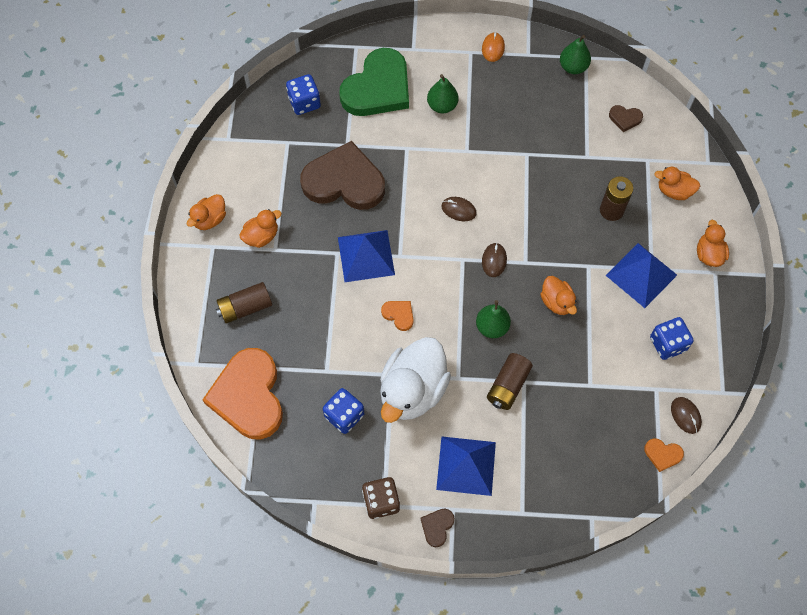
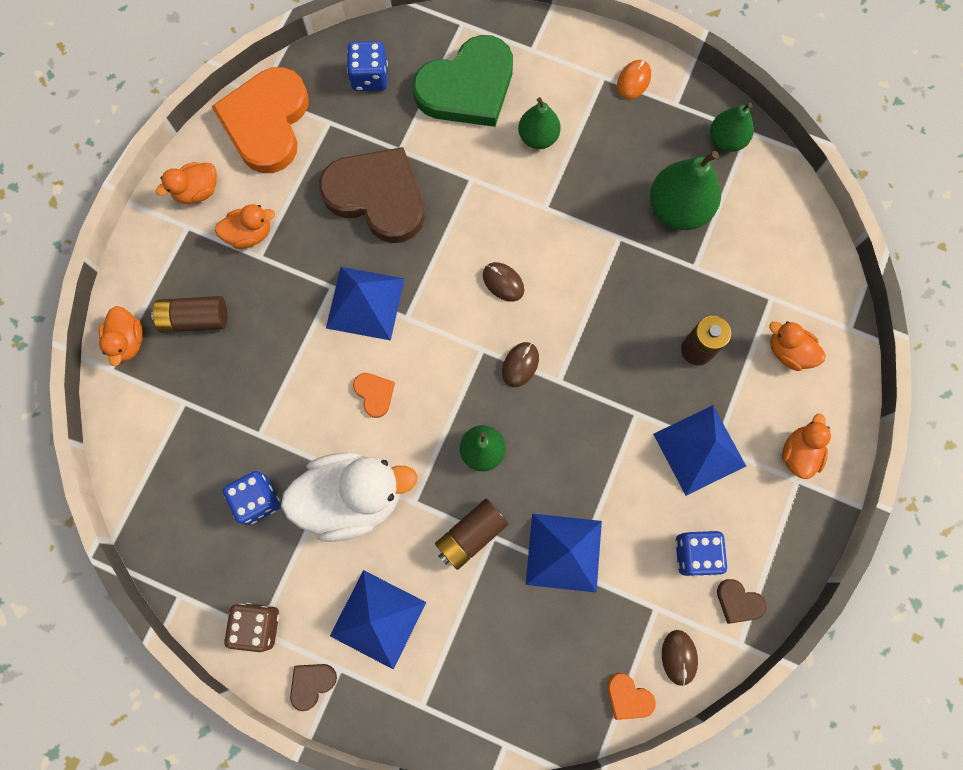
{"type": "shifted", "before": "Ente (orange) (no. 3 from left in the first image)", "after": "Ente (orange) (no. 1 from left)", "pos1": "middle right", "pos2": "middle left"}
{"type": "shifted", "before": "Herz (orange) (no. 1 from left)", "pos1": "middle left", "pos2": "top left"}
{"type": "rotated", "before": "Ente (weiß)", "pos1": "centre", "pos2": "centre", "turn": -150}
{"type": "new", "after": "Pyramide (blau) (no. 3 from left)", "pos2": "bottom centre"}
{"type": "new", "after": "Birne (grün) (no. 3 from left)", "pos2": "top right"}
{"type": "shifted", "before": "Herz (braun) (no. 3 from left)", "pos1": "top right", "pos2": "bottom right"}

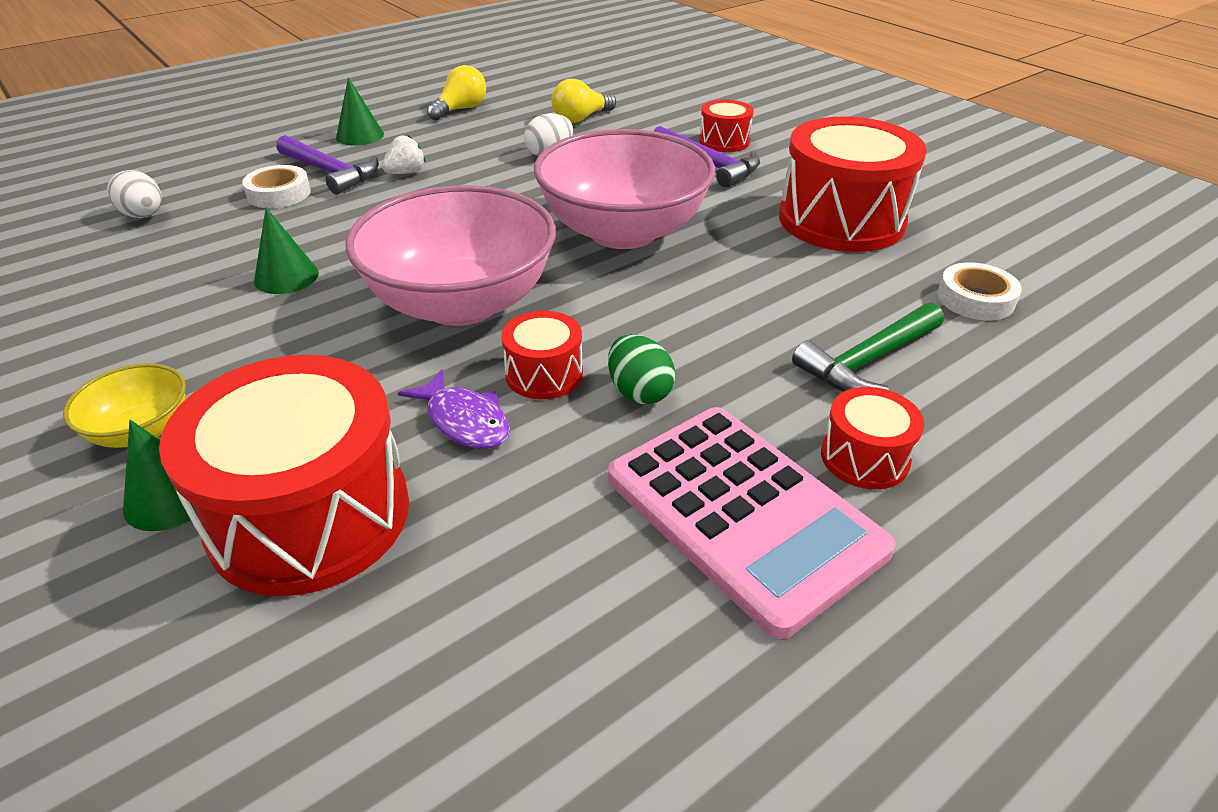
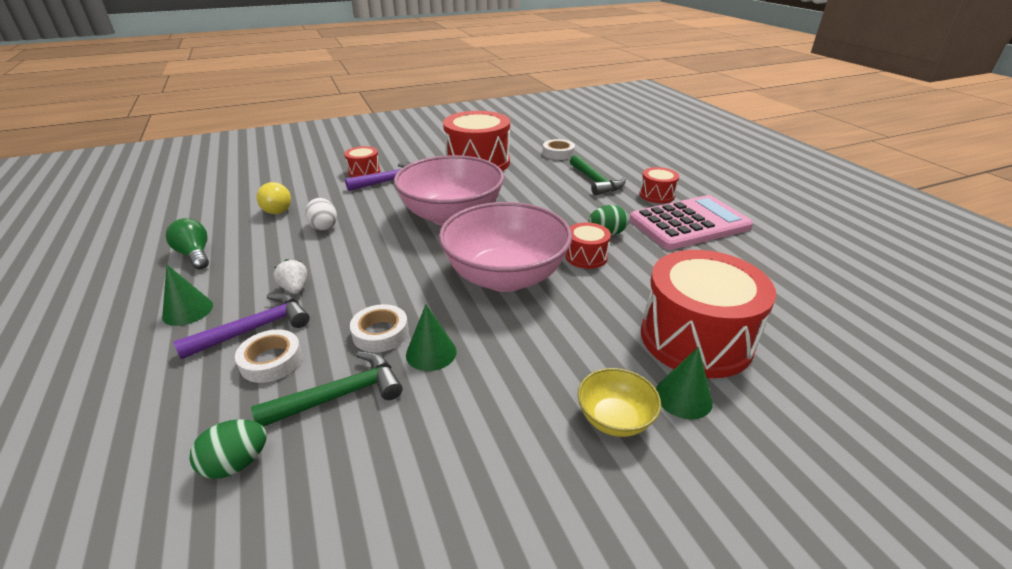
{"type": "repainted", "before": "Glühbirne (gelb) (no. 1 from left)", "after": "Glühbirne (grün)", "pos1": "top centre", "pos2": "middle left"}
{"type": "repainted", "before": "Ei (weiß) (no. 1 from left)", "after": "Ei (grün) (no. 1 from left)", "pos1": "top left", "pos2": "bottom left"}
{"type": "new", "after": "Hammer (grün) (no. 1 from left)", "pos2": "bottom left"}
{"type": "new", "after": "Klebeband (weiß) (no. 2 from left)", "pos2": "centre"}
{"type": "gone", "before": "Fisch (lila)", "pos1": "centre"}

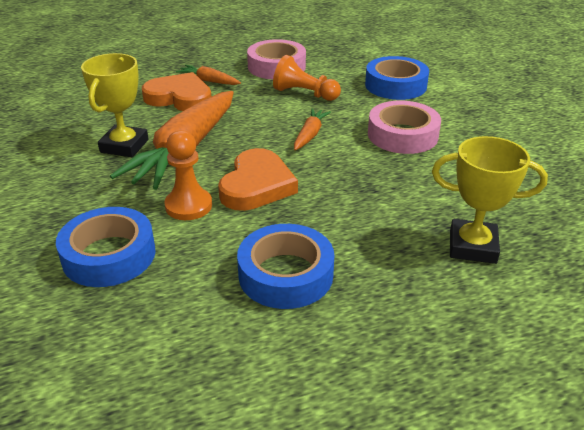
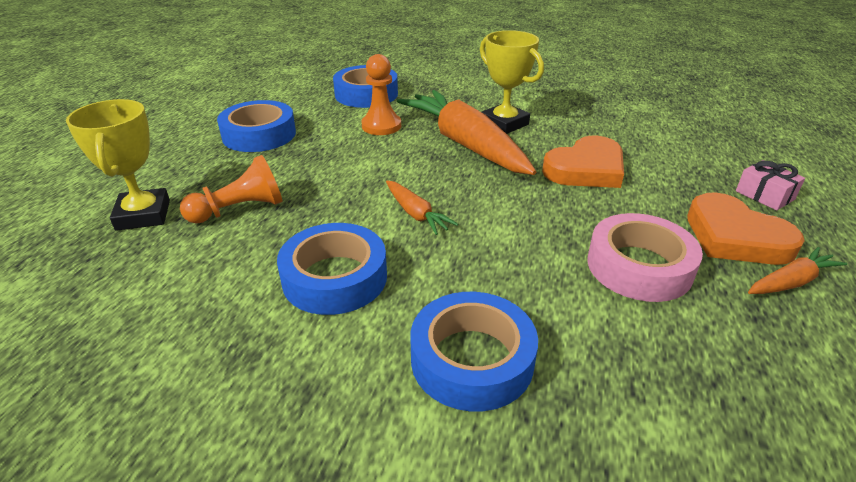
{"type": "rotated", "before": "Pokal (gelb) (no. 2 from left in the first image)", "pos1": "middle right", "pos2": "middle left", "turn": -60}
{"type": "shifted", "before": "Bauer (orange) (no. 2 from left in the first image)", "after": "Bauer (orange) (no. 1 from left)", "pos1": "top centre", "pos2": "middle left"}
{"type": "repainted", "before": "Klebeband (rosa) (no. 2 from left)", "after": "Klebeband (blau) (no. 2 from left)", "pos1": "top right", "pos2": "centre"}
{"type": "shifted", "before": "Herz (orange) (no. 2 from left)", "pos1": "centre", "pos2": "middle right"}
{"type": "new", "after": "Geschenk (rosa)", "pos2": "middle right"}
{"type": "shifted", "before": "Karotte (orange) (no. 2 from left in the first image)", "after": "Karotte (orange) (no. 3 from left)", "pos1": "top centre", "pos2": "middle right"}

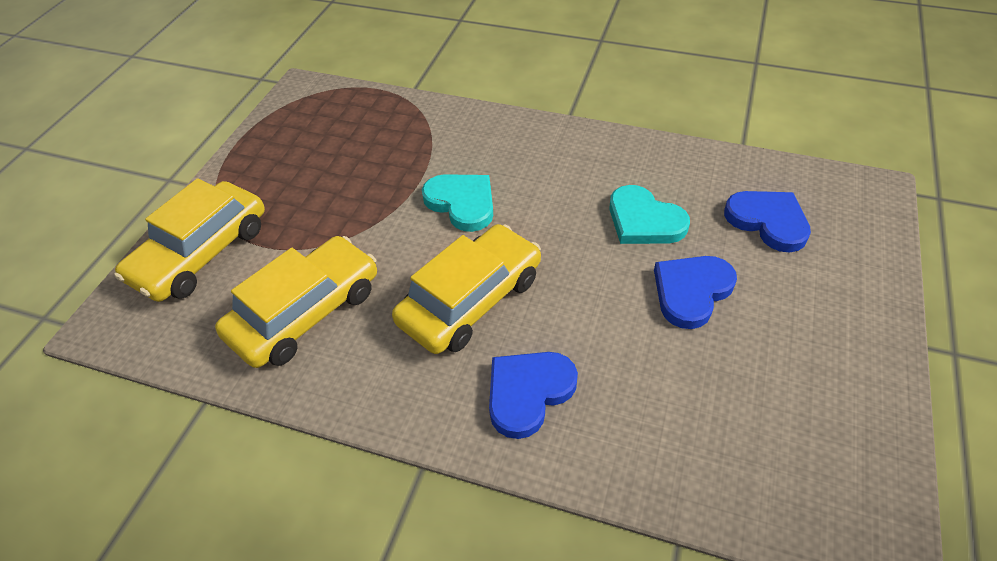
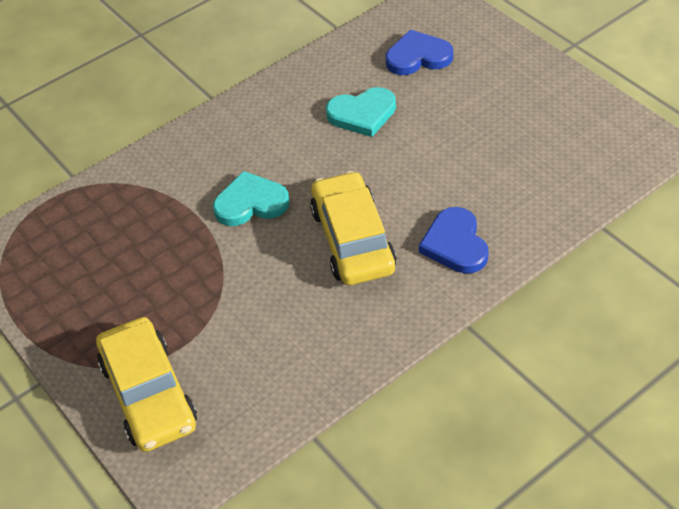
{"type": "gone", "before": "Auto (gelb) (no. 2 from left)", "pos1": "middle left"}
{"type": "gone", "before": "Herz (blau) (no. 2 from left)", "pos1": "middle right"}

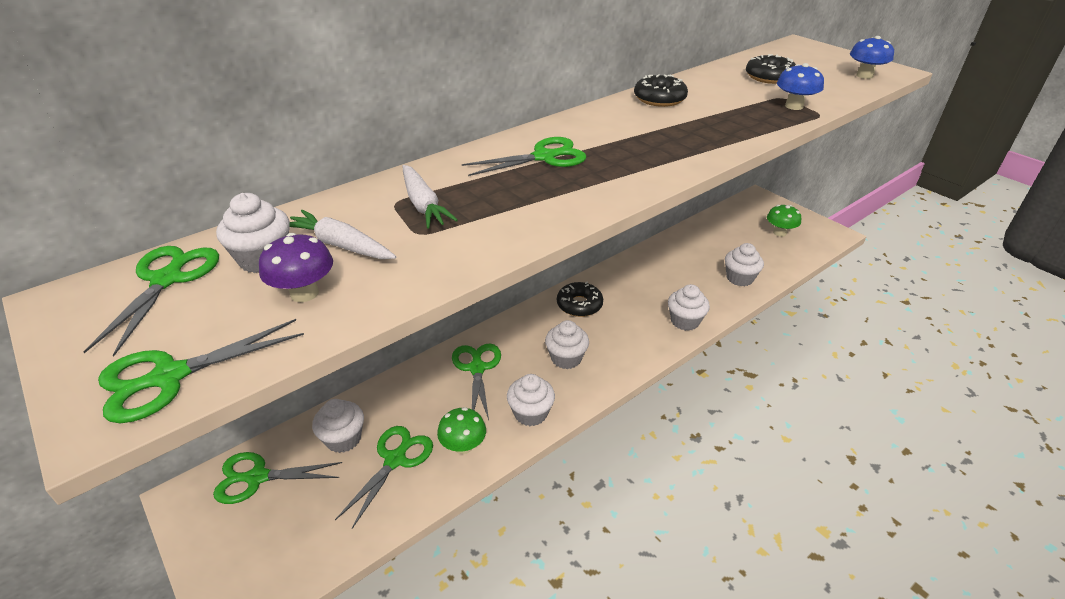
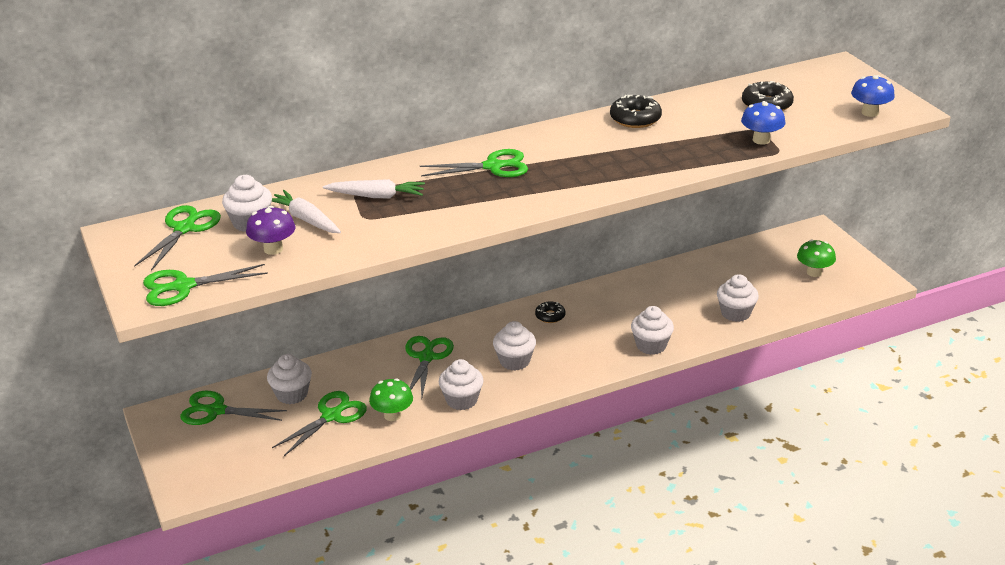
{"type": "rotated", "before": "Karotte (weiß) (no. 2 from left)", "pos1": "top centre", "pos2": "top centre", "turn": -75}
{"type": "scaled", "before": "Donut (schwarz) (no. 1 from left)", "pos1": "centre", "pos2": "centre", "scale": 0.62}

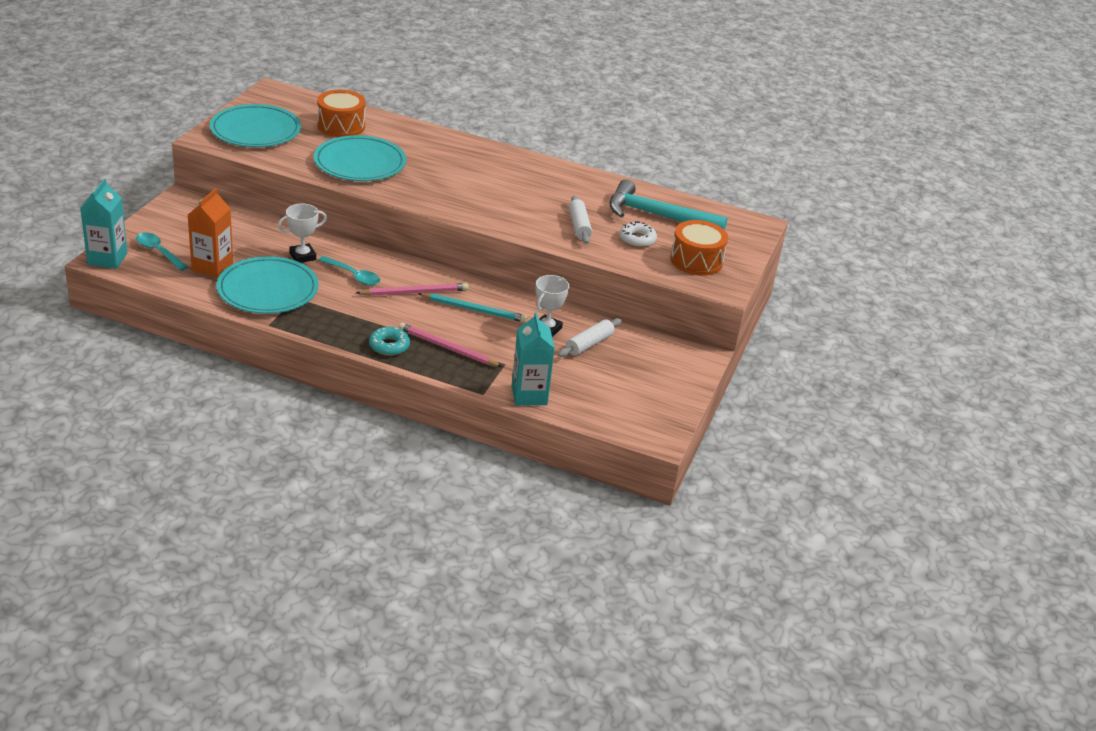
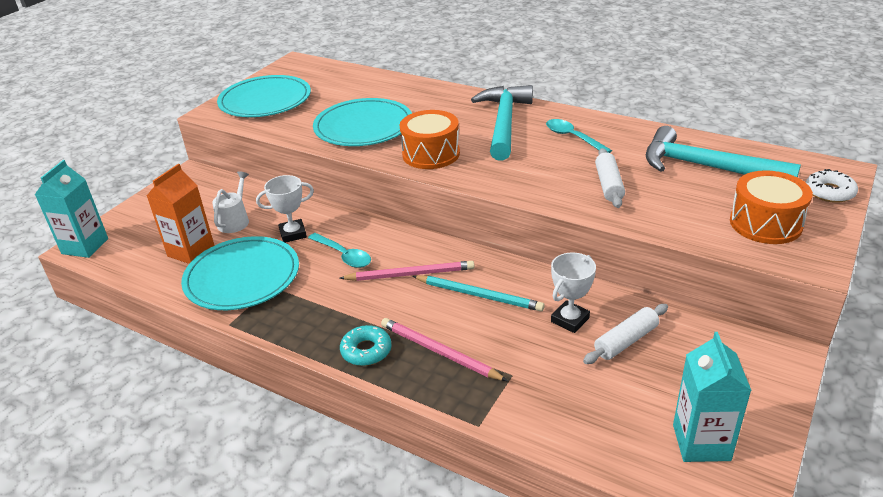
{"type": "new", "after": "Gießkanne (weiß)", "pos2": "middle left"}
{"type": "shifted", "before": "Trommel (orange) (no. 1 from left)", "pos1": "top left", "pos2": "top centre"}
{"type": "new", "after": "Hammer (türkis) (no. 1 from left)", "pos2": "top centre"}
{"type": "shifted", "before": "Löffel (türkis) (no. 1 from left in the first image)", "after": "Löffel (türkis) (no. 2 from left)", "pos1": "middle left", "pos2": "top centre"}
{"type": "shifted", "before": "Getränkekarton (türkis) (no. 2 from left)", "pos1": "centre", "pos2": "bottom right"}
{"type": "shifted", "before": "Donut (weiß)", "pos1": "top centre", "pos2": "middle right"}

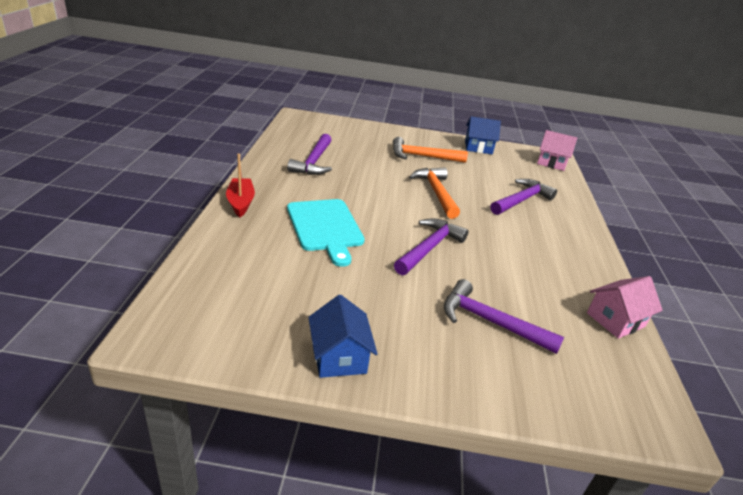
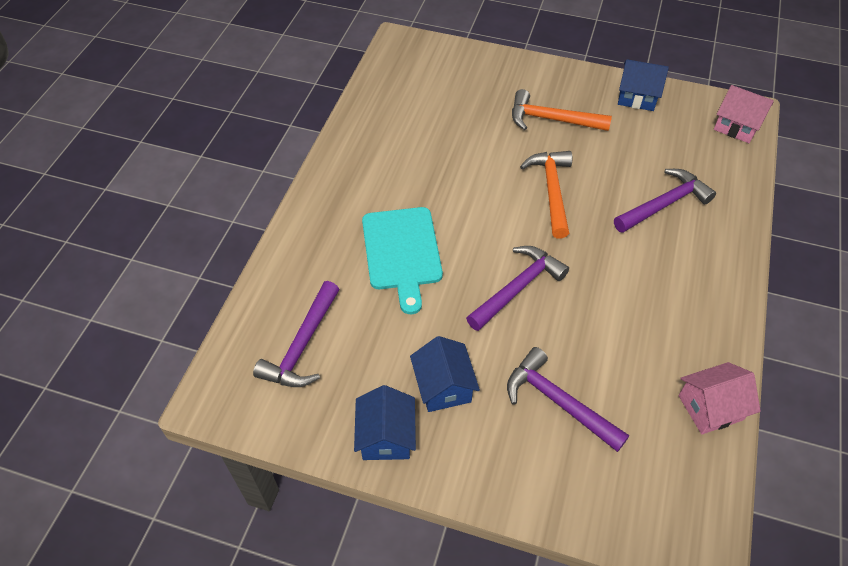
{"type": "shifted", "before": "Hammer (lila) (no. 1 from left)", "pos1": "top centre", "pos2": "centre"}
{"type": "new", "after": "Haus (blau) (no. 2 from left)", "pos2": "centre"}
{"type": "gone", "before": "Boot (rot)", "pos1": "middle left"}

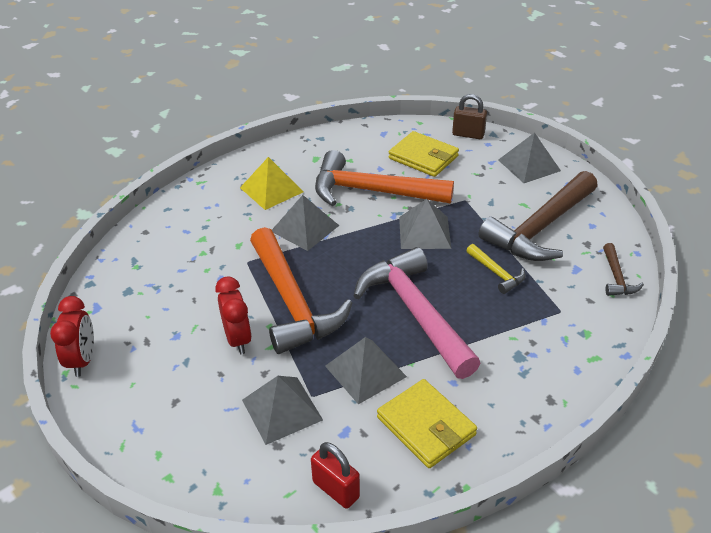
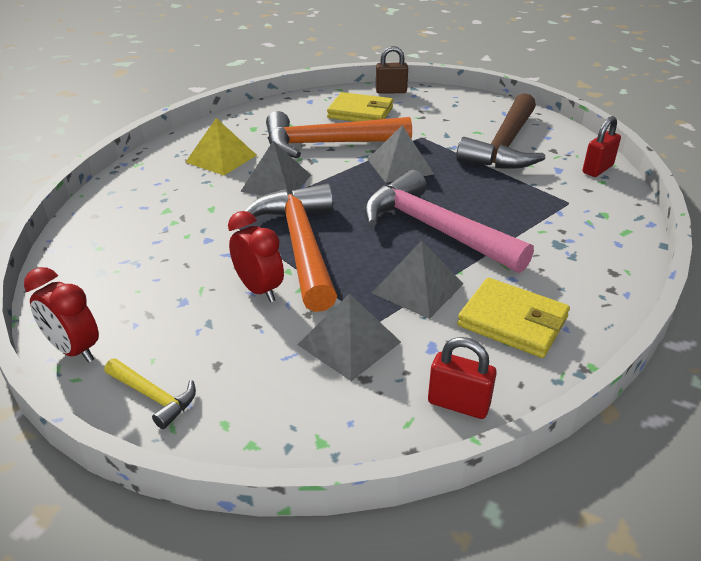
{"type": "rotated", "before": "Wecker (rot) (no. 1 from left)", "pos1": "middle left", "pos2": "middle left", "turn": 150}
{"type": "shifted", "before": "Hammer (gelb)", "pos1": "middle right", "pos2": "bottom left"}
{"type": "rotated", "before": "Hammer (orange) (no. 1 from left)", "pos1": "centre", "pos2": "centre", "turn": -150}
{"type": "swapped", "before": "Hammer (braun) (no. 2 from left)", "after": "Vorhängeschloss (rot) (no. 2 from left)", "pos1": "middle right", "pos2": "top right"}
{"type": "gone", "before": "Pyramide (grau) (no. 5 from left)", "pos1": "top right"}

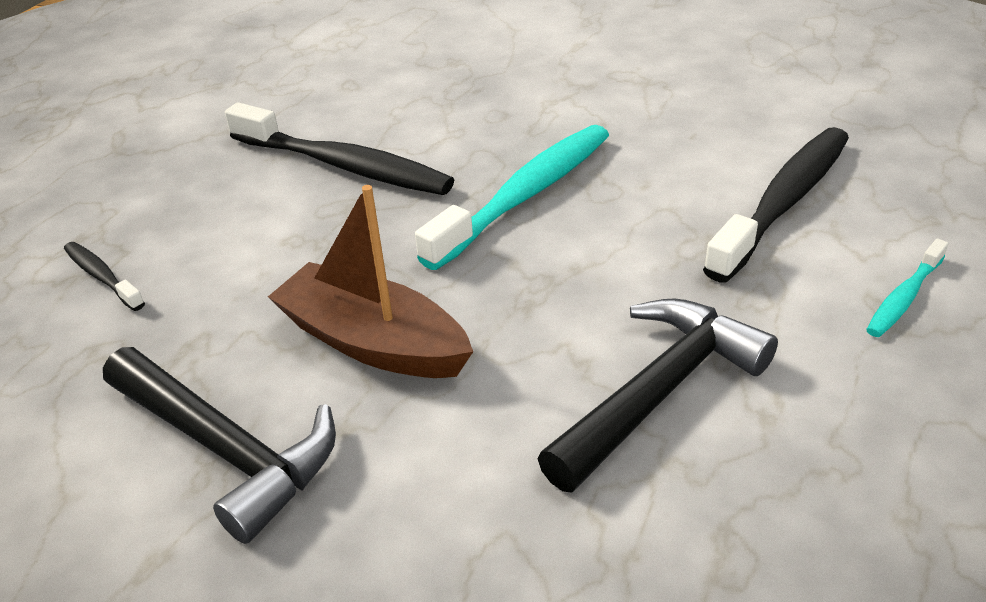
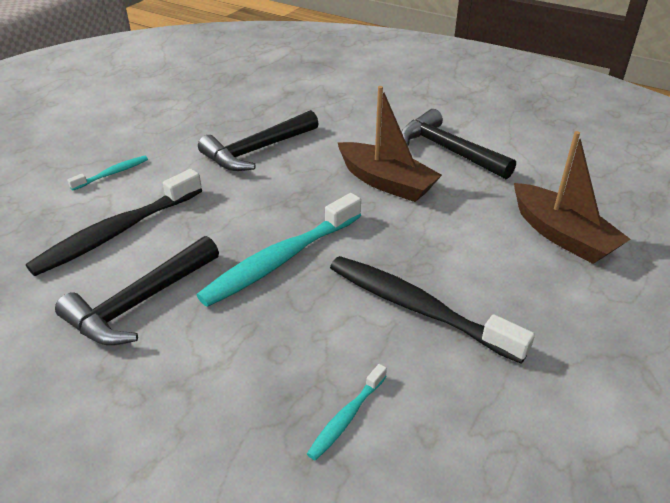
{"type": "new", "after": "Hammer (schwarz) (no. 1 from left)", "pos2": "middle left"}
{"type": "new", "after": "Zahnbürste (türkis) (no. 3 from left)", "pos2": "bottom centre"}
{"type": "swapped", "before": "Zahnbürste (schwarz) (no. 1 from left)", "after": "Boot (braun) (no. 2 from left)", "pos1": "middle left", "pos2": "middle right"}

